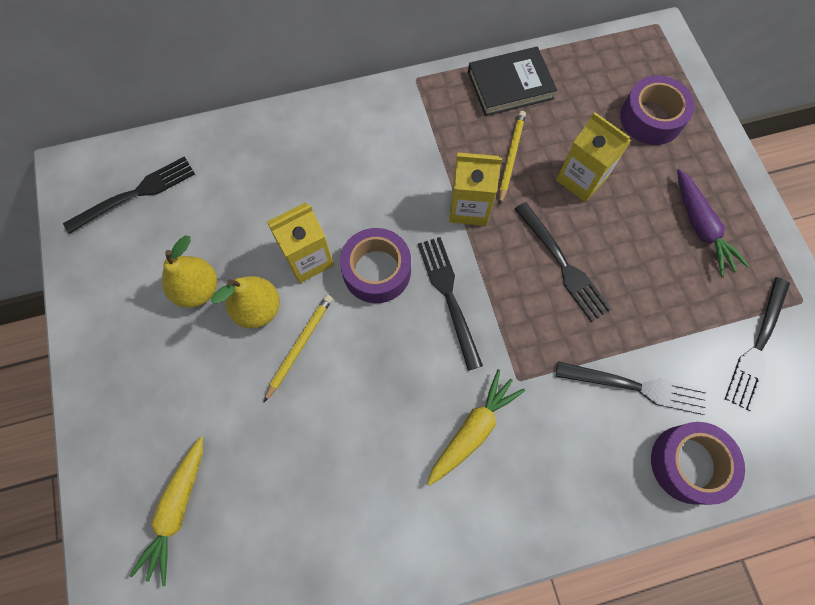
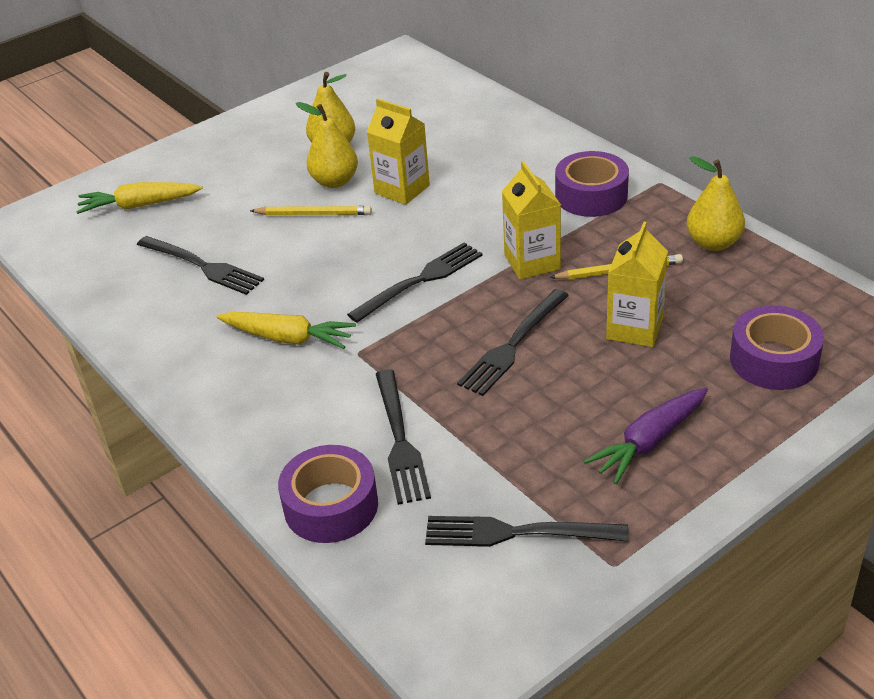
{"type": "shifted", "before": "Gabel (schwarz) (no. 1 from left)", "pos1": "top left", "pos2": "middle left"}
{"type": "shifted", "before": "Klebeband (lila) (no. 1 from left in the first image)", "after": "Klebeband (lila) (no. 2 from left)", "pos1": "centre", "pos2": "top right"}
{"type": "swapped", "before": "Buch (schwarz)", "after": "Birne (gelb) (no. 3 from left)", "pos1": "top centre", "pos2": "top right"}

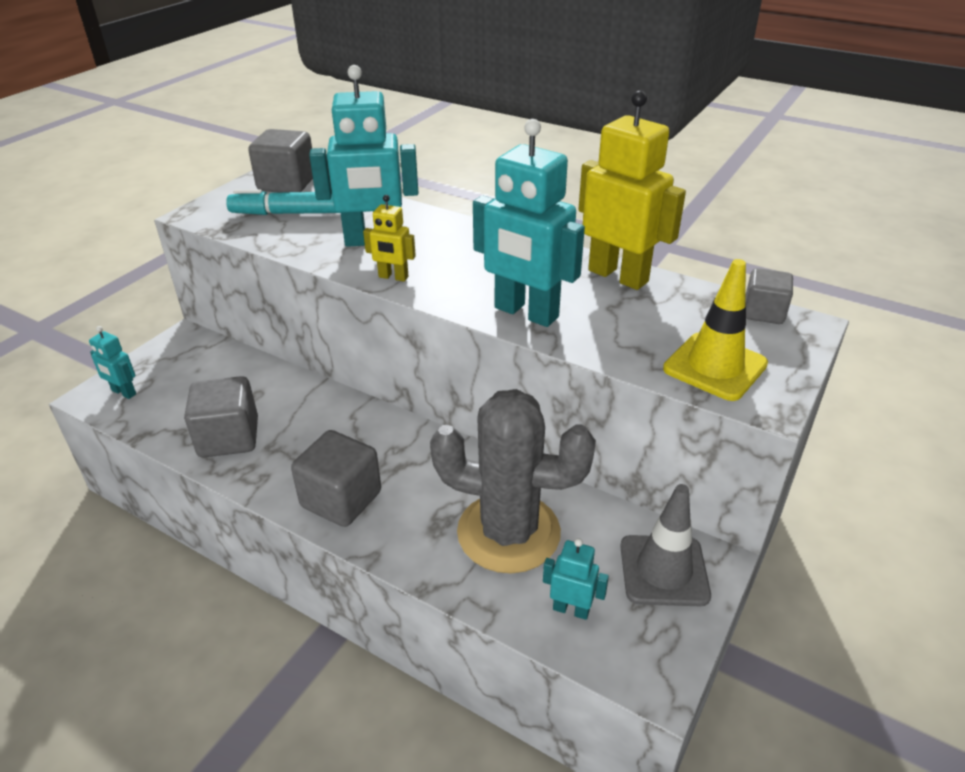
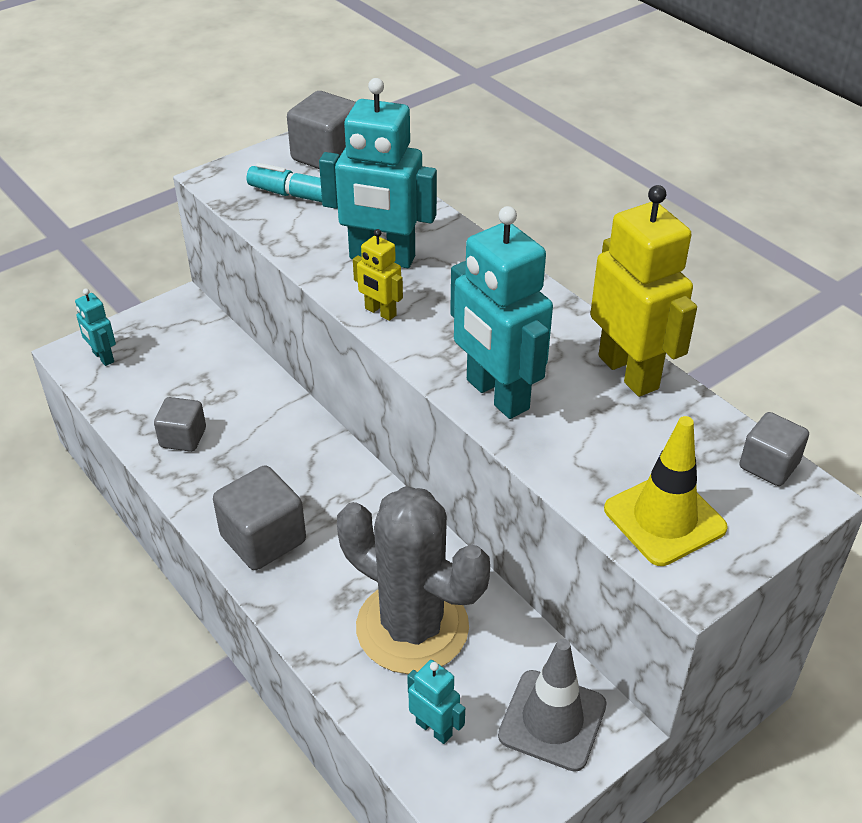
{"type": "scaled", "before": "Kubus (grau) (no. 1 from left)", "pos1": "middle left", "pos2": "middle left", "scale": 0.63}

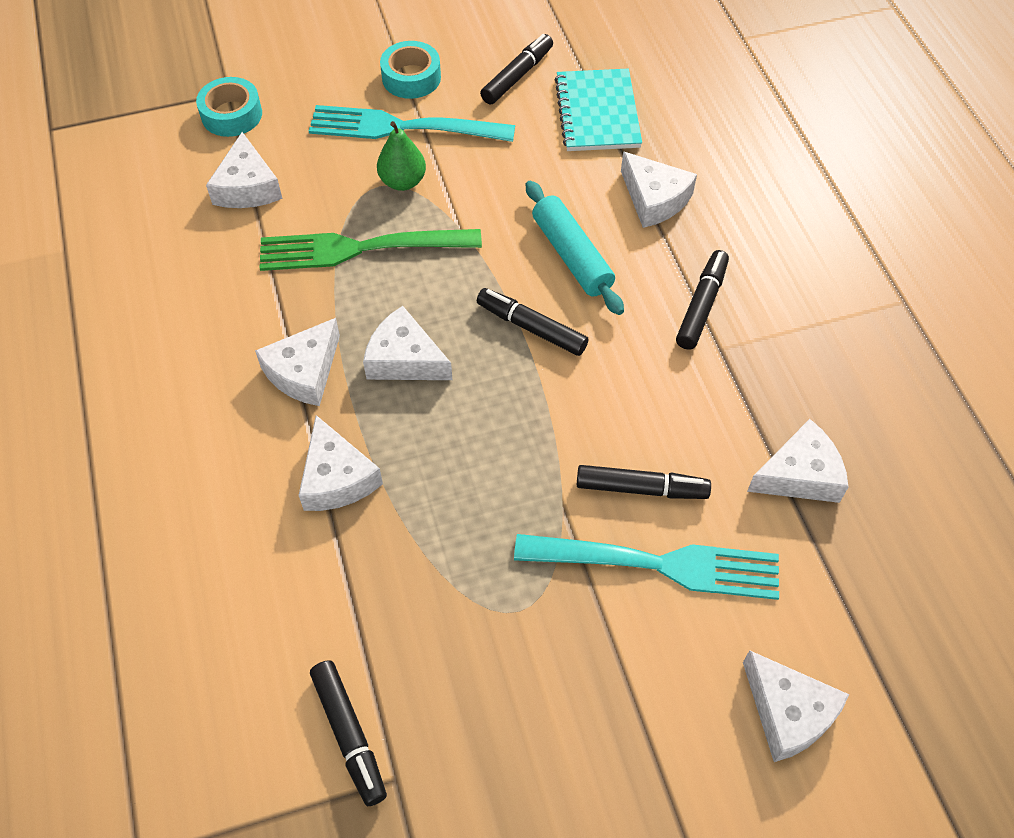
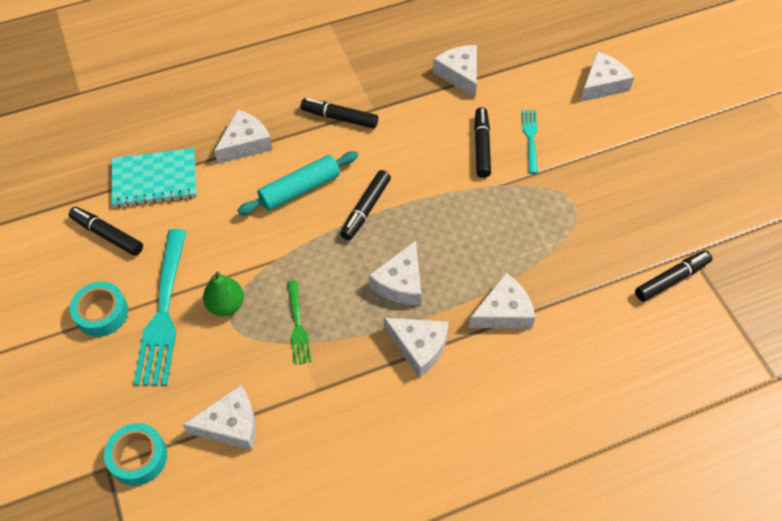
{"type": "scaled", "before": "Gabel (grün)", "pos1": "top centre", "pos2": "centre", "scale": 0.53}
{"type": "scaled", "before": "Gabel (türkis) (no. 2 from left)", "pos1": "bottom centre", "pos2": "top right", "scale": 0.53}

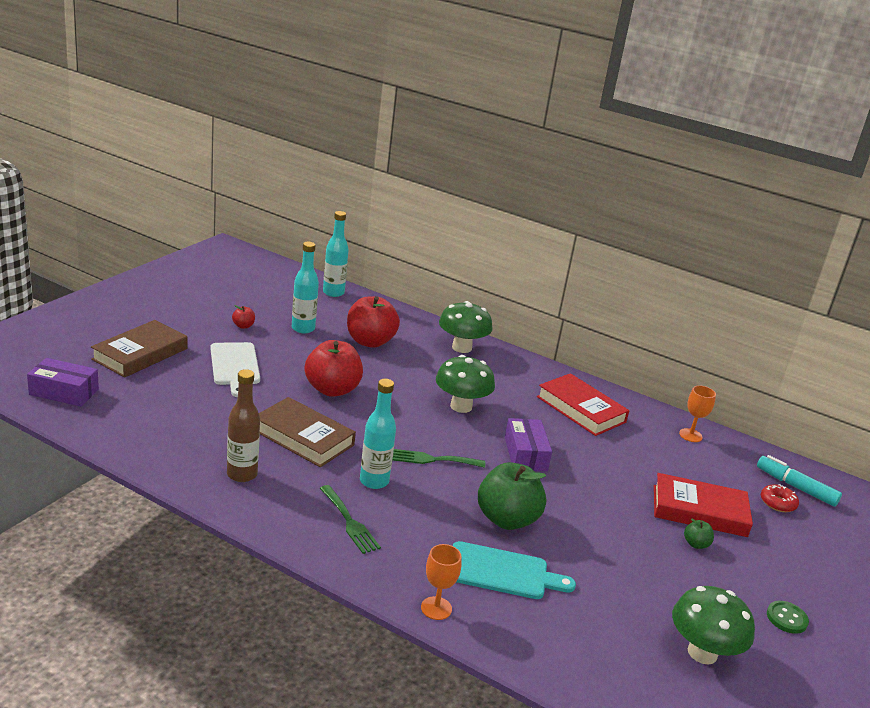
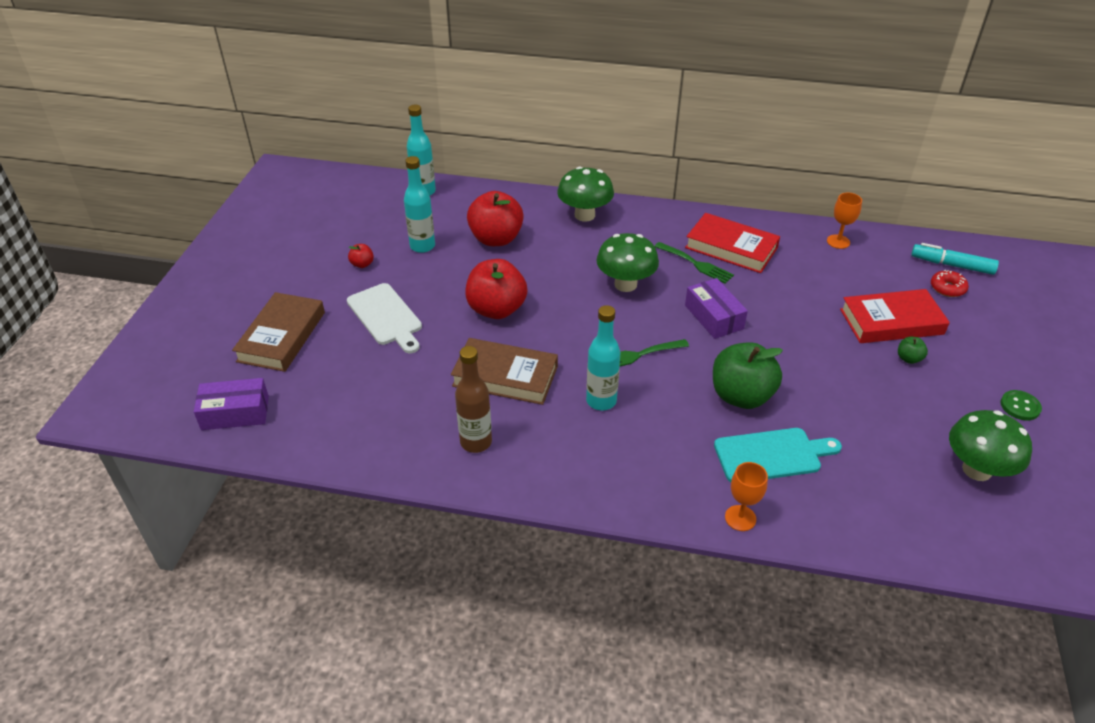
{"type": "shifted", "before": "Gabel (grün) (no. 1 from left in the first image)", "after": "Gabel (grün) (no. 2 from left)", "pos1": "bottom centre", "pos2": "centre"}

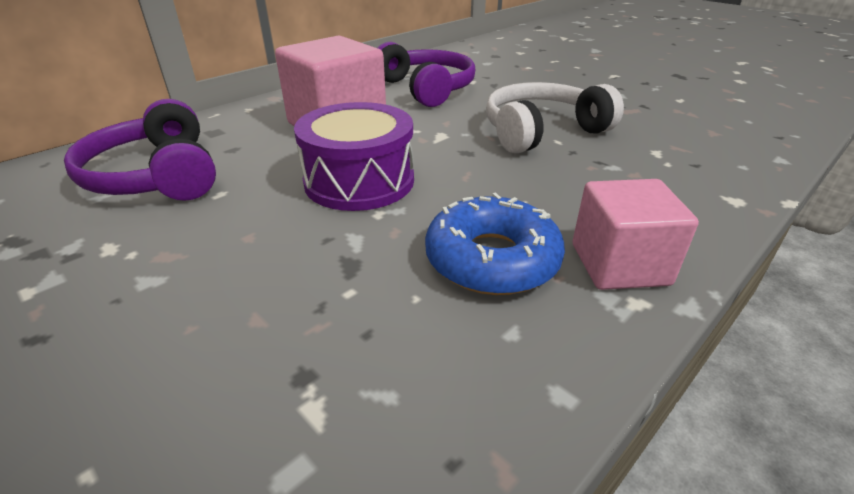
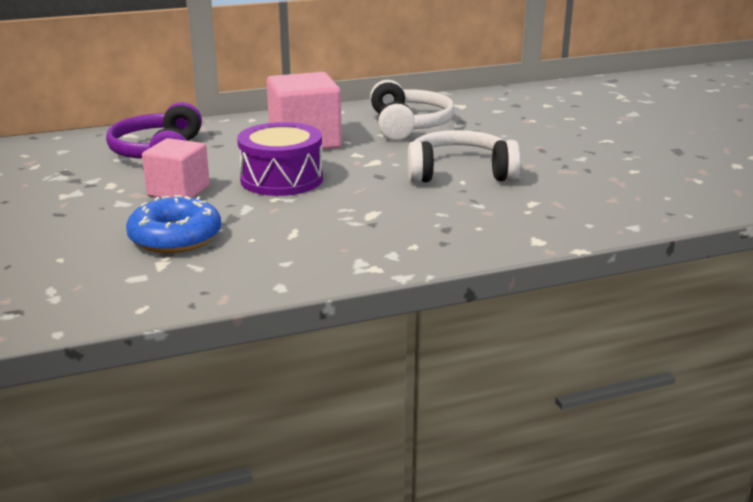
{"type": "shifted", "before": "Donut (blau)", "pos1": "centre", "pos2": "middle left"}
{"type": "shifted", "before": "Kubus (rosa) (no. 2 from left in the first image)", "after": "Kubus (rosa) (no. 1 from left)", "pos1": "middle right", "pos2": "middle left"}
{"type": "repainted", "before": "Kopfhörer (lila) (no. 2 from left)", "after": "Kopfhörer (weiß) (no. 1 from left)", "pos1": "top centre", "pos2": "top centre"}

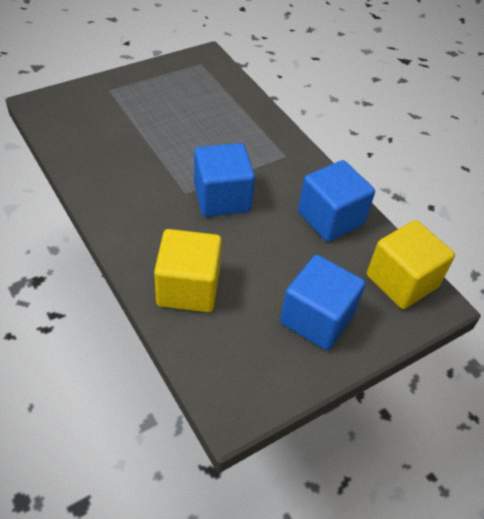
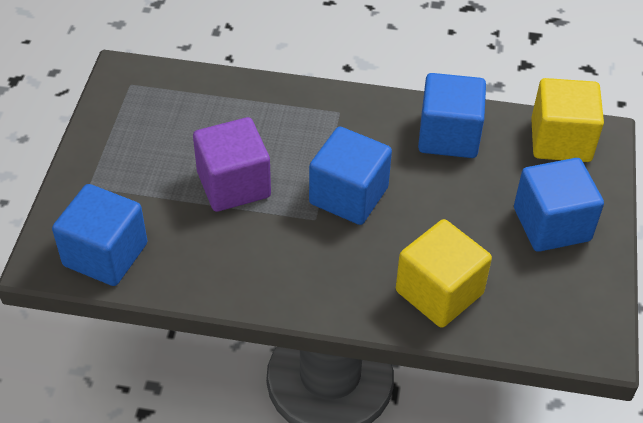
{"type": "new", "after": "Kubus (blau) (no. 1 from left)", "pos2": "middle left"}
{"type": "new", "after": "Kubus (lila)", "pos2": "centre"}

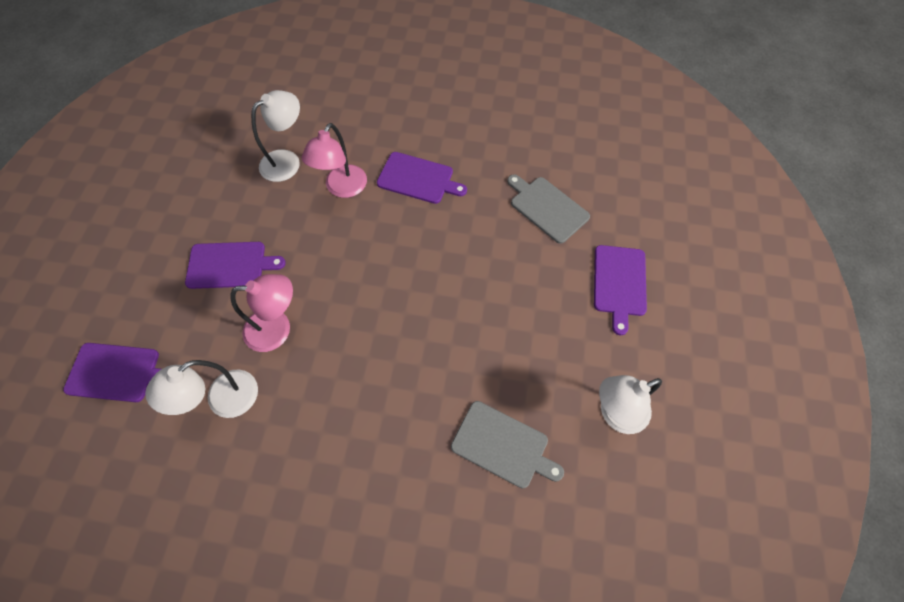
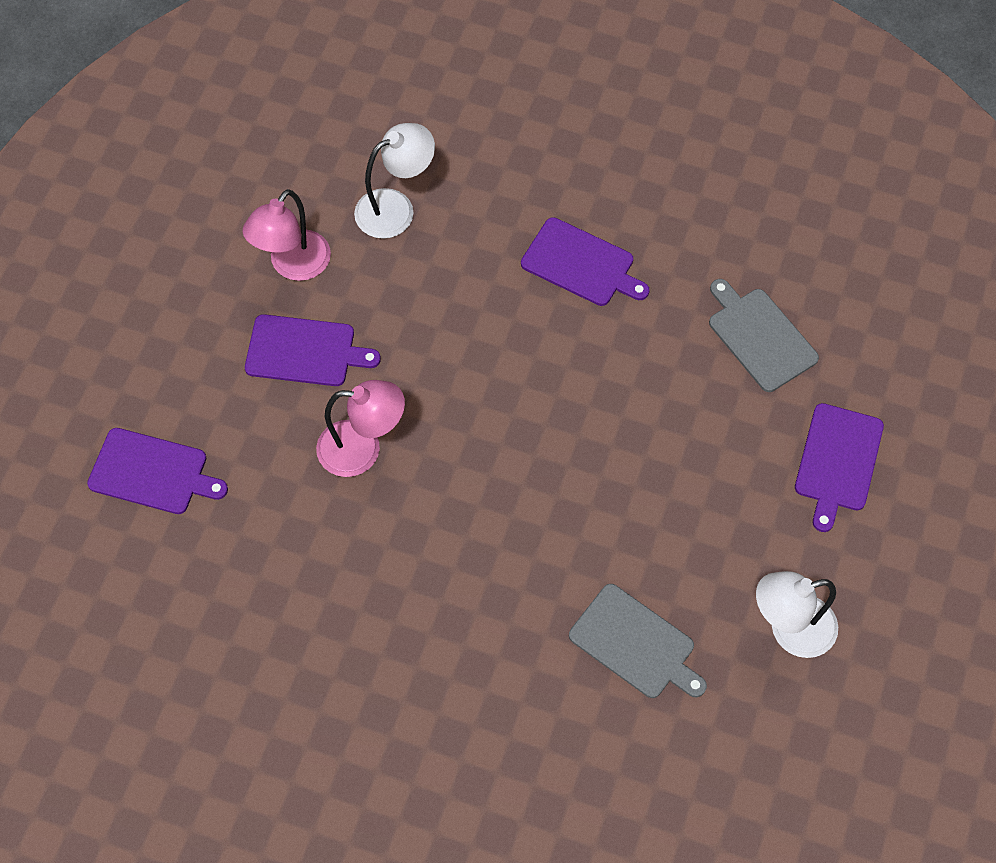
{"type": "shifted", "before": "Lampe (rosa) (no. 2 from left in the first image)", "after": "Lampe (rosa) (no. 1 from left)", "pos1": "top centre", "pos2": "top left"}
{"type": "gone", "before": "Lampe (weiß) (no. 1 from left)", "pos1": "middle left"}

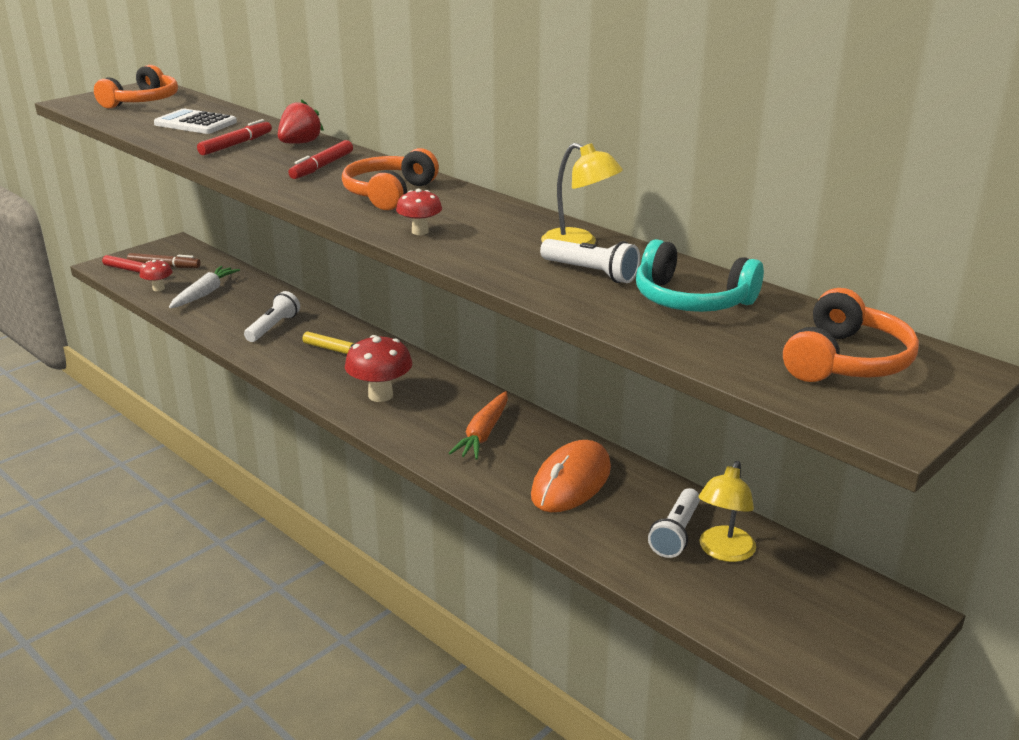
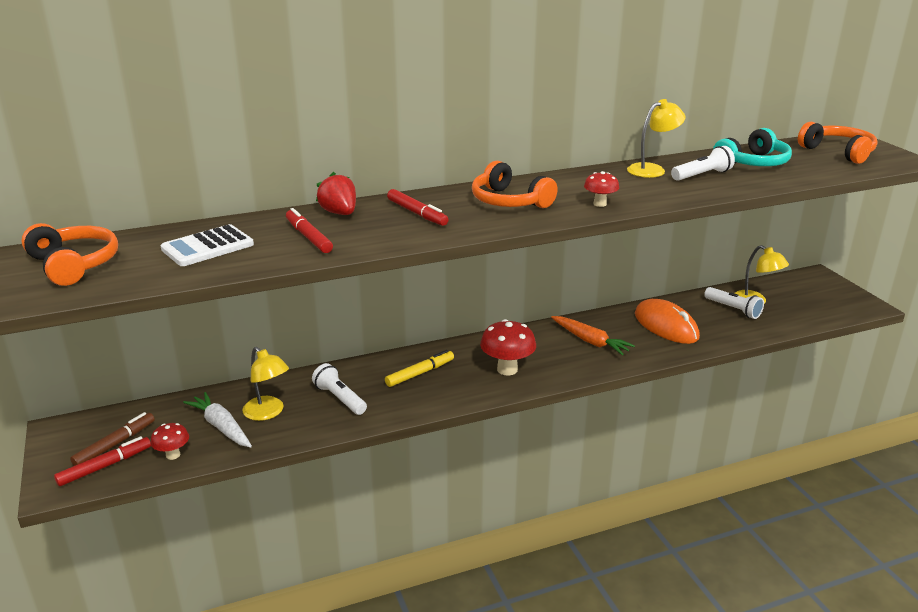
{"type": "new", "after": "Lampe (gelb) (no. 1 from left)", "pos2": "middle left"}

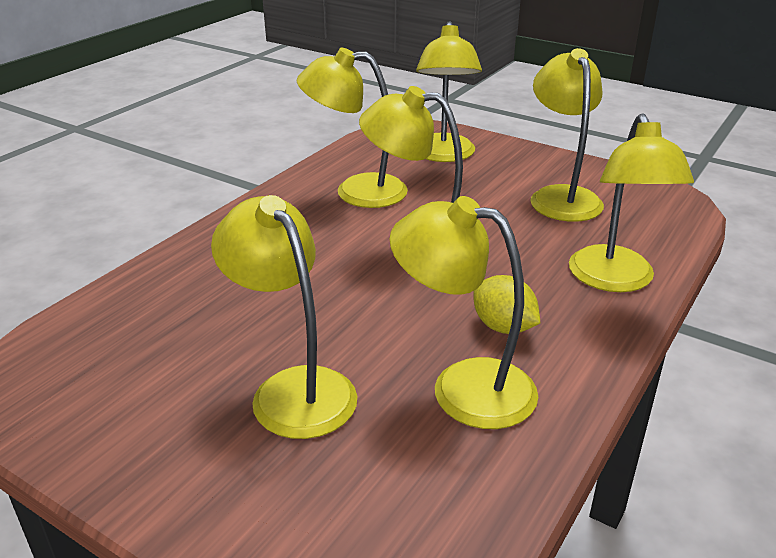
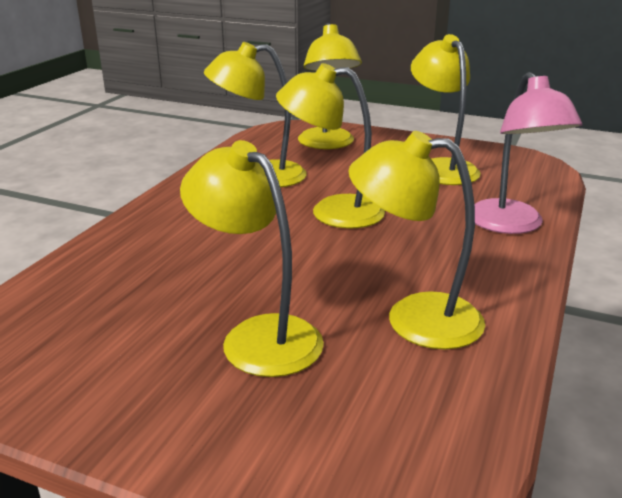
{"type": "repainted", "before": "Lampe (gelb) (no. 7 from left)", "after": "Lampe (rosa)", "pos1": "middle right", "pos2": "top right"}
{"type": "gone", "before": "Zitrone (gelb)", "pos1": "centre"}

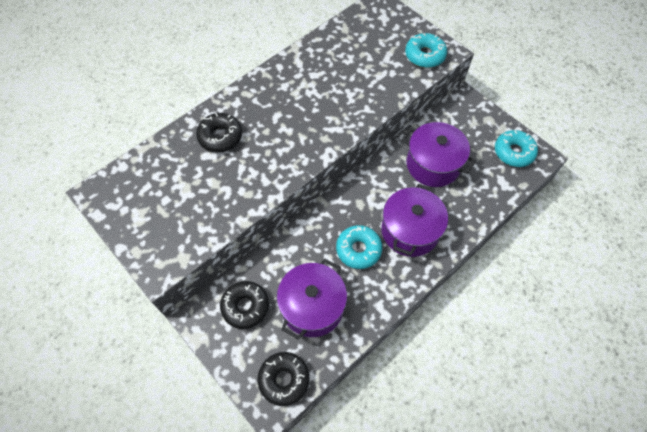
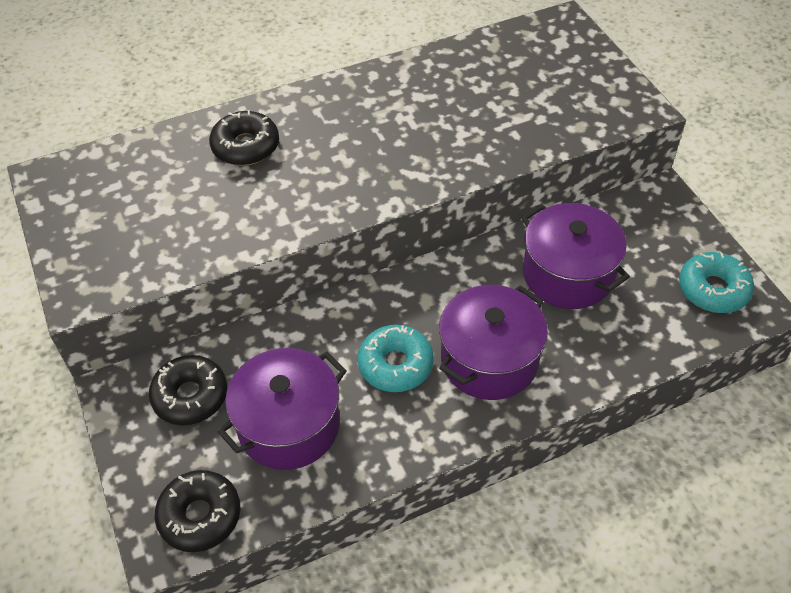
{"type": "gone", "before": "Donut (türkis) (no. 2 from left)", "pos1": "top centre"}

